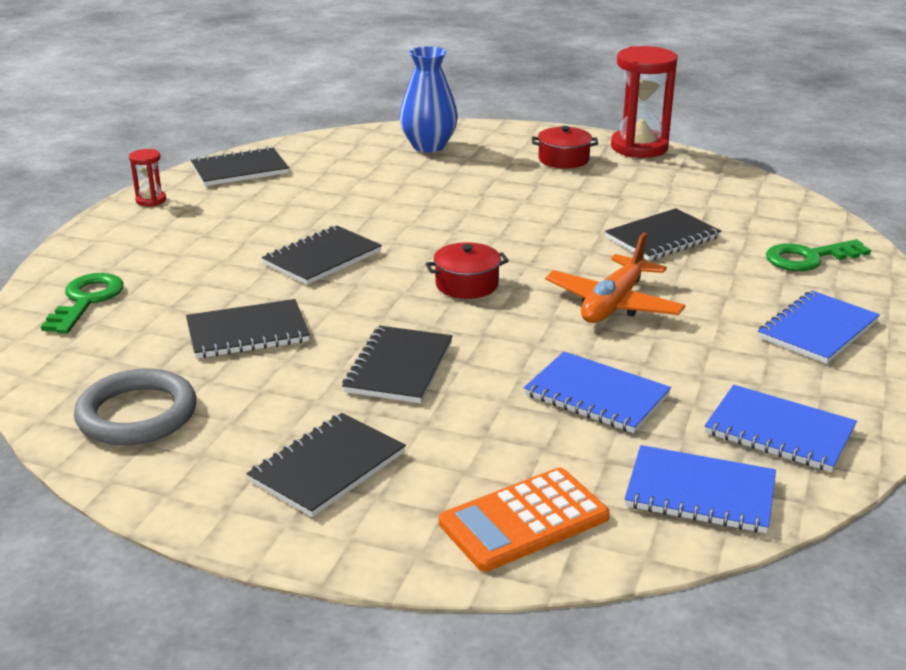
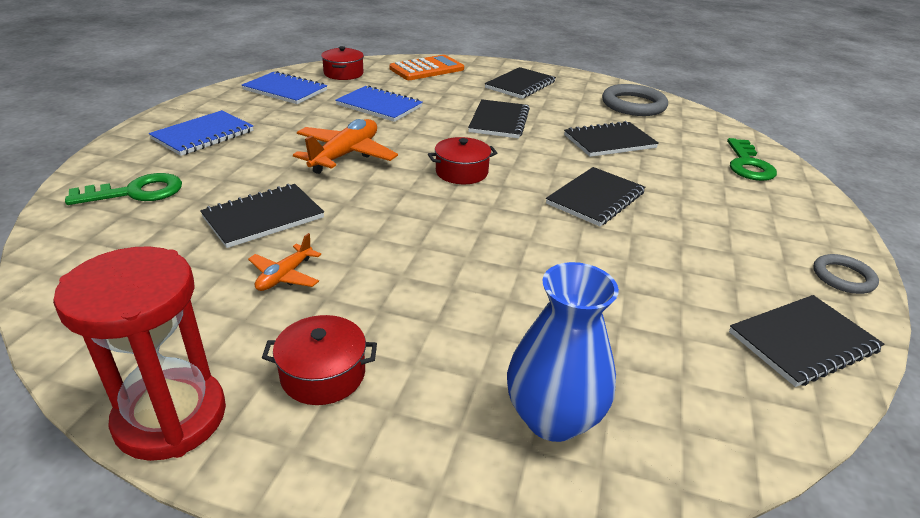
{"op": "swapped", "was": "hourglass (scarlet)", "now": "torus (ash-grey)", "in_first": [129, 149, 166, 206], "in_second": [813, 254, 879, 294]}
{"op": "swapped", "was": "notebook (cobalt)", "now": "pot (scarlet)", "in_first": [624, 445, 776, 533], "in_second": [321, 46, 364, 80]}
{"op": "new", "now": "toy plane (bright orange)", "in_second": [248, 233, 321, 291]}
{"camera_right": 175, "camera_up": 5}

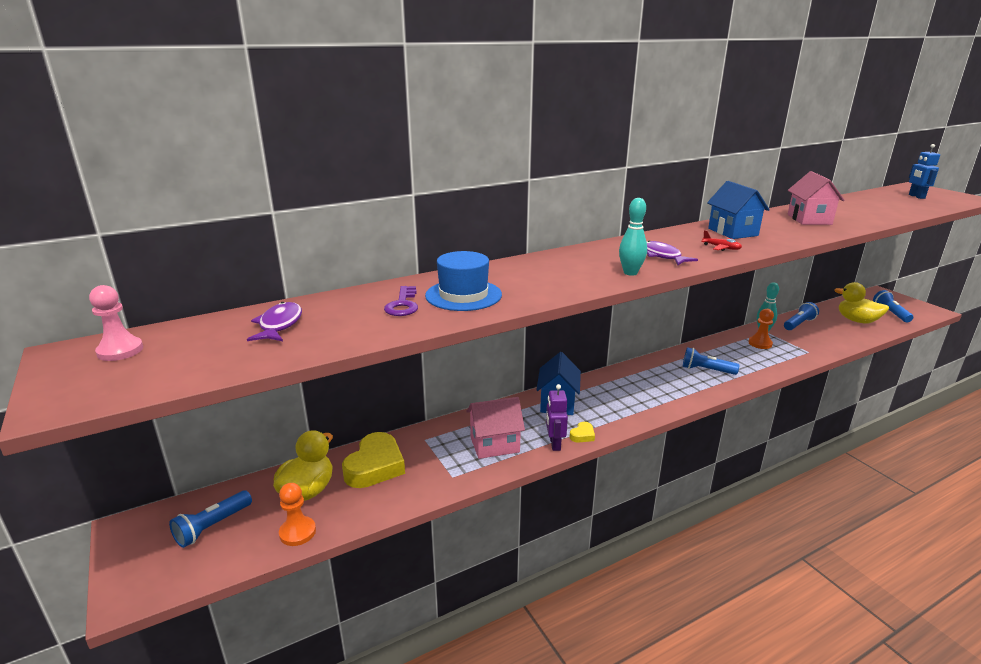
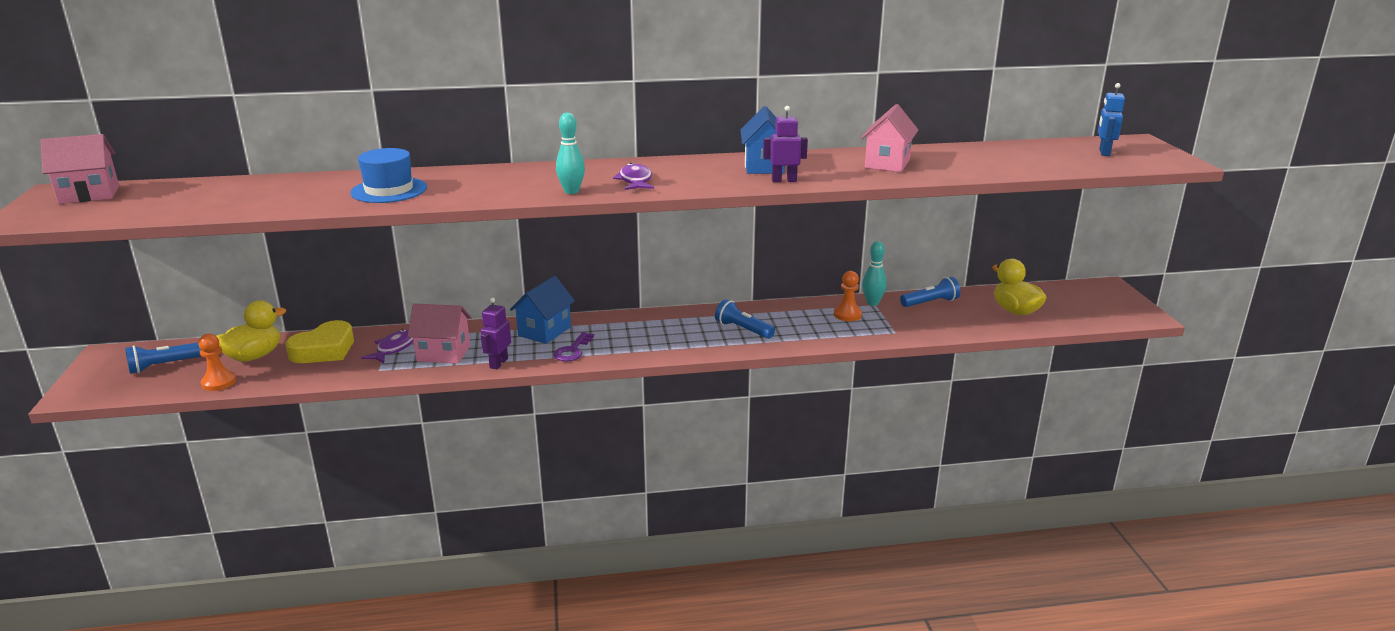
{"op": "swapped", "was": "chess pawn (rosy)", "now": "cottage (rosy)", "in_first": [89, 285, 143, 361], "in_second": [41, 134, 119, 204]}
{"op": "shifted", "was": "fish (purple)", "in_first": [247, 302, 302, 341], "in_second": [361, 329, 413, 363]}
{"op": "shifted", "was": "key (purple)", "in_first": [384, 286, 418, 316], "in_second": [554, 332, 594, 362]}
{"op": "gone", "was": "heart shape (yellow)", "in_first": [570, 422, 595, 443]}
{"op": "gone", "was": "toy plane (scarlet)", "in_first": [701, 230, 742, 251]}
{"op": "gone", "was": "pocket torch (cobalt)", "in_first": [873, 290, 913, 322]}
{"op": "new", "now": "toy robot (purple)", "in_second": [763, 106, 808, 182]}
{"camera_right": 20, "camera_up": 0}

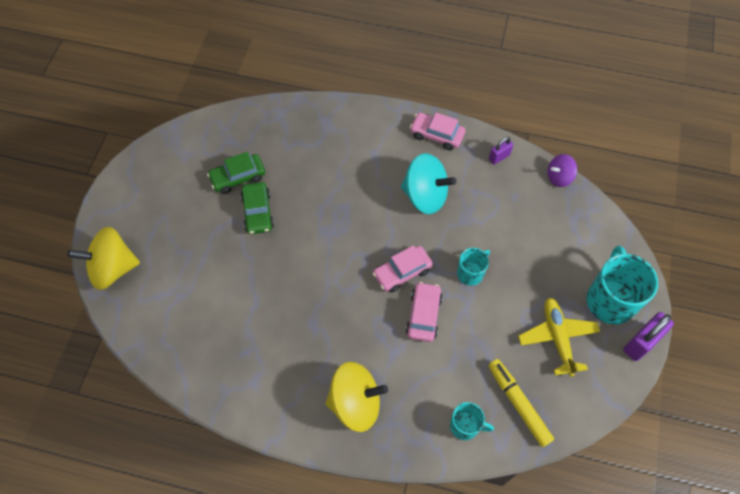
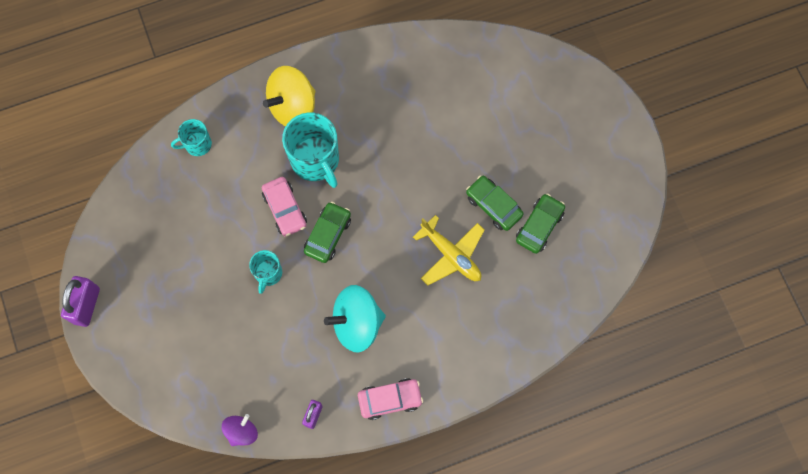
{"op": "gone", "was": "spinning top (yellow)", "in_first": [67, 226, 140, 290]}
{"op": "repainted", "was": "toy car (rosy)", "now": "toy car (emerald)", "in_first": [373, 245, 433, 293], "in_second": [304, 202, 351, 263]}
{"op": "gone", "was": "felt pen (yellow)", "in_first": [488, 359, 554, 447]}
{"op": "shifted", "was": "toy plane (yellow)", "in_first": [518, 298, 600, 377], "in_second": [413, 215, 484, 286]}
{"op": "shifted", "was": "mug (teal)", "in_first": [587, 246, 658, 325], "in_second": [282, 113, 339, 188]}
{"camera_right": 145, "camera_up": 10}

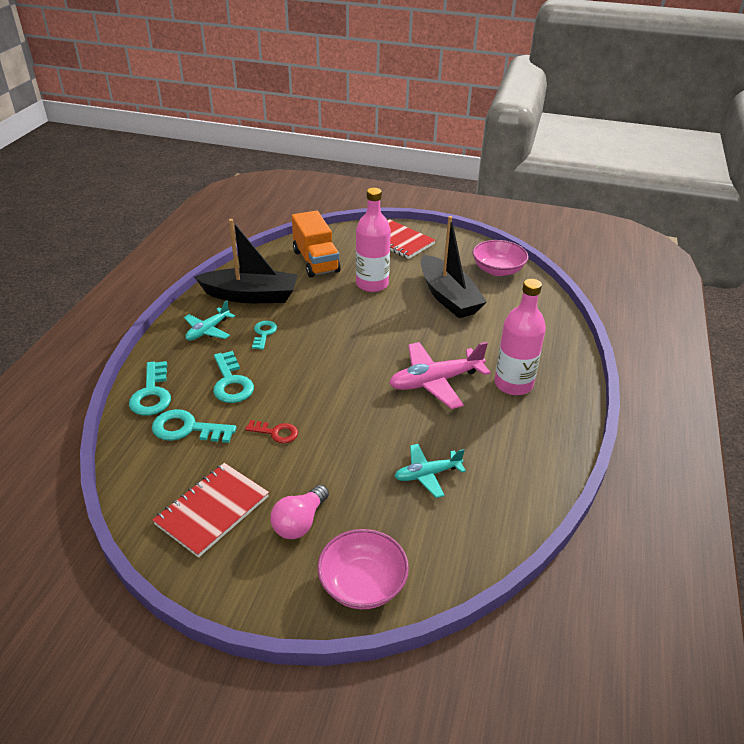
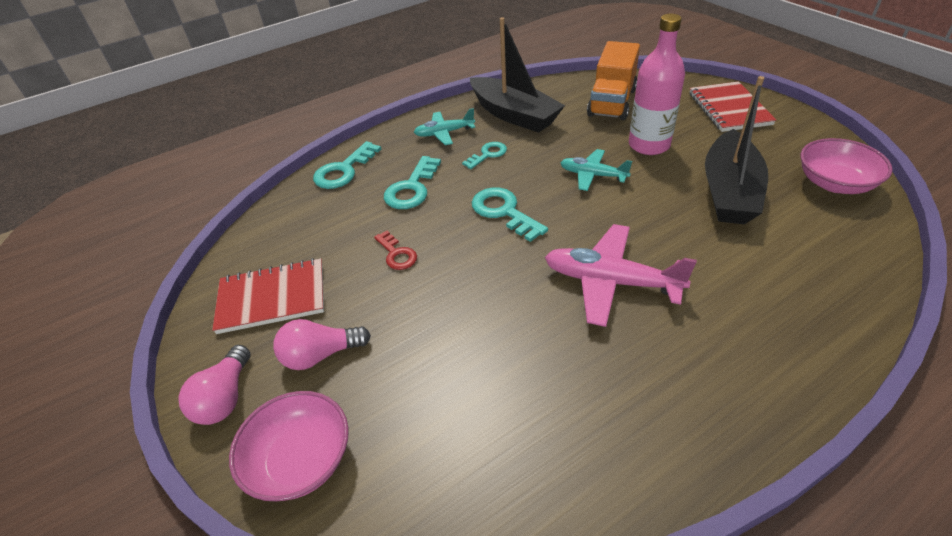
{"op": "shifted", "was": "key (teal)", "in_first": [152, 409, 236, 443], "in_second": [472, 187, 548, 242]}
{"op": "shifted", "was": "toy plane (teal)", "in_first": [394, 444, 466, 498], "in_second": [560, 149, 632, 191]}
{"op": "gone", "was": "flask (rosy)", "in_first": [494, 279, 546, 395]}
{"op": "new", "now": "light bulb (rosy)", "in_second": [179, 345, 250, 425]}
{"camera_right": 45, "camera_up": 5}

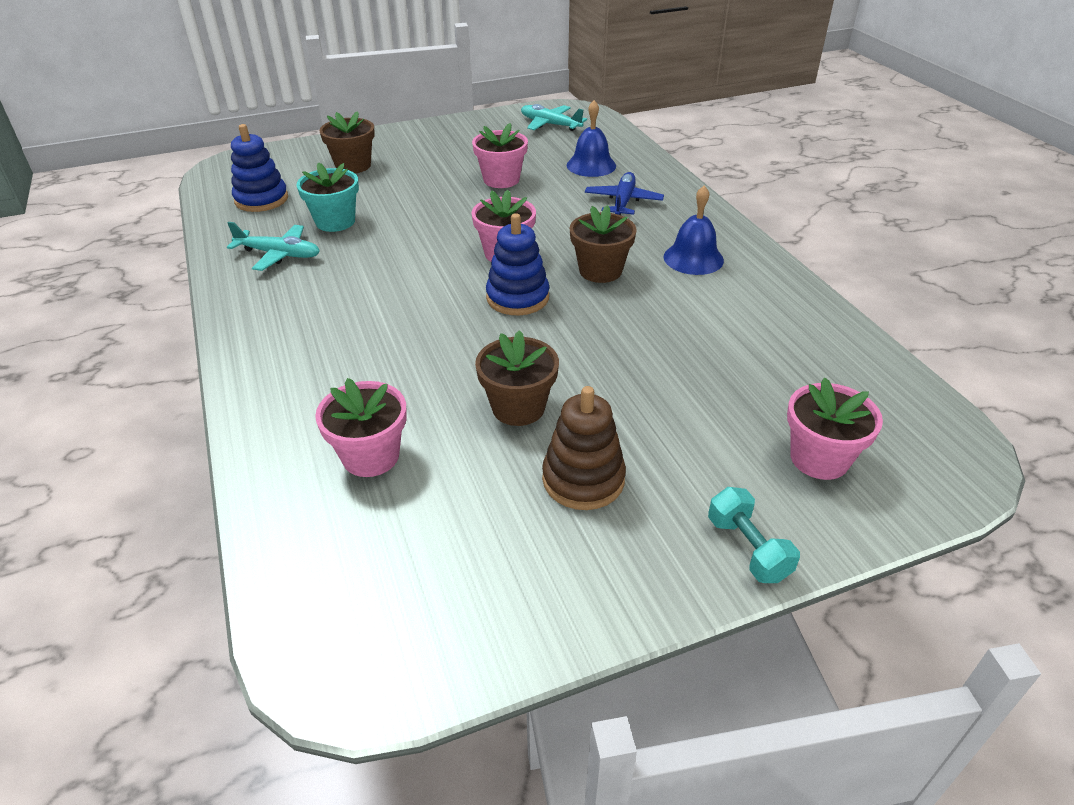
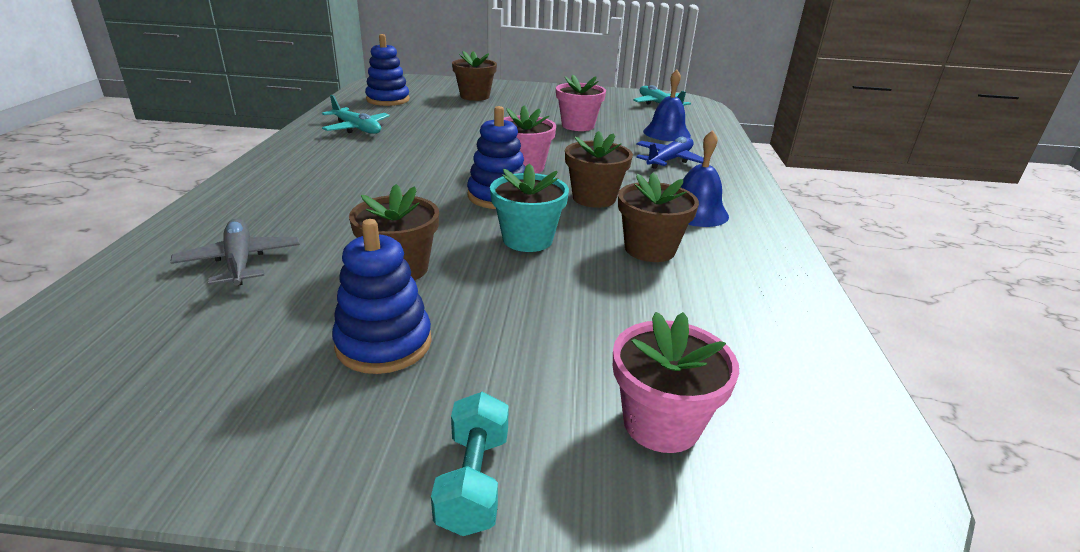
{"op": "shifted", "was": "plant pot (teal)", "in_first": [296, 162, 359, 232], "in_second": [490, 164, 569, 252]}
{"op": "swapped", "was": "plant pot (rosy)", "now": "toy plane (ash-grey)", "in_first": [315, 378, 407, 477], "in_second": [170, 219, 300, 286]}
{"op": "repainted", "was": "ring stacker (brown)", "now": "ring stacker (cobalt)", "in_first": [542, 386, 626, 510], "in_second": [332, 219, 432, 374]}
{"op": "new", "now": "plant pot (brown)", "in_second": [618, 173, 699, 262]}
{"camera_right": 25, "camera_up": -10}

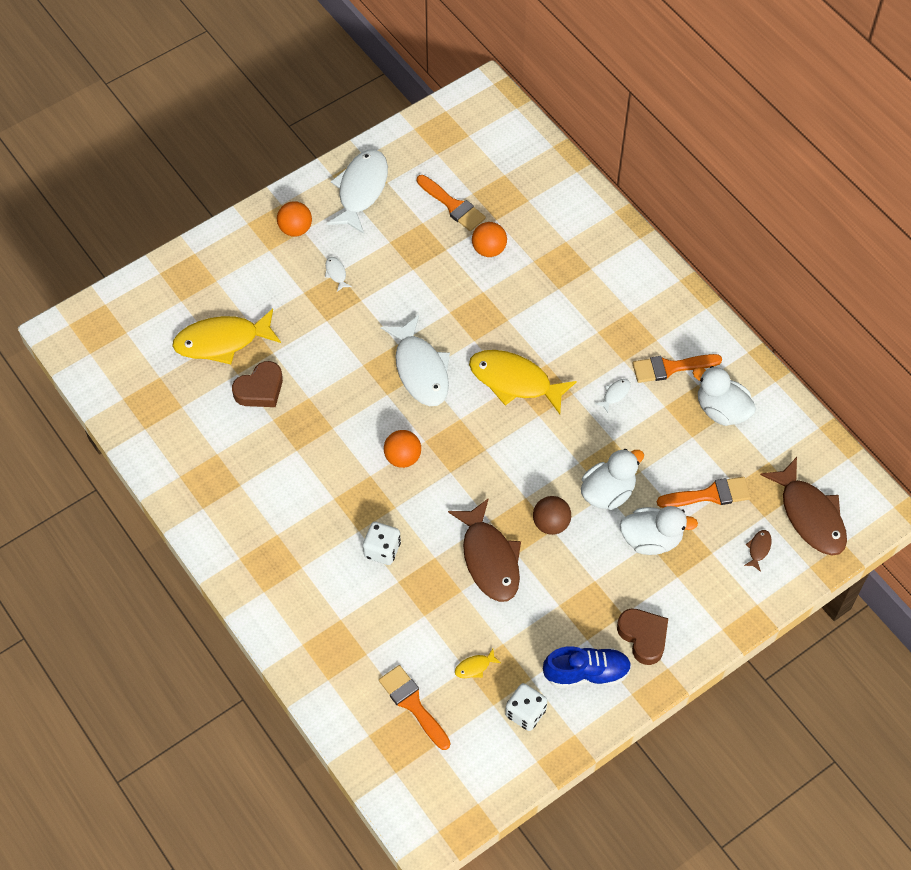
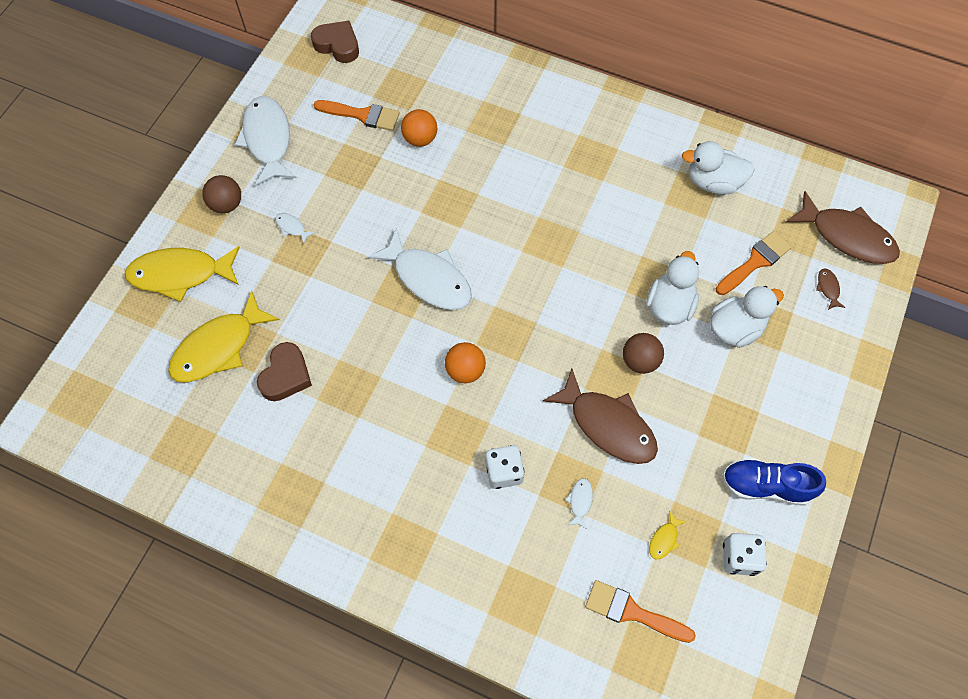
{"op": "repainted", "was": "play ball (bright orange)", "now": "play ball (brown)", "in_first": [277, 201, 312, 237], "in_second": [202, 175, 241, 213]}
{"op": "shifted", "was": "fish (yellow)", "in_first": [469, 350, 577, 414], "in_second": [124, 246, 240, 302]}
{"op": "rotated", "was": "lace-up shoe (cobalt)", "in_first": [543, 646, 632, 688], "in_second": [722, 459, 826, 506], "clockwise": -135}
{"op": "shifted", "was": "fish (snow-white)", "in_first": [595, 379, 631, 413], "in_second": [565, 478, 593, 529]}
{"op": "shifted", "was": "heart shape (brown)", "in_first": [617, 608, 668, 665], "in_second": [311, 21, 359, 63]}
{"op": "gone", "was": "paint brush (bright orange)", "in_first": [632, 354, 722, 383]}
{"camera_right": -30, "camera_up": 5}

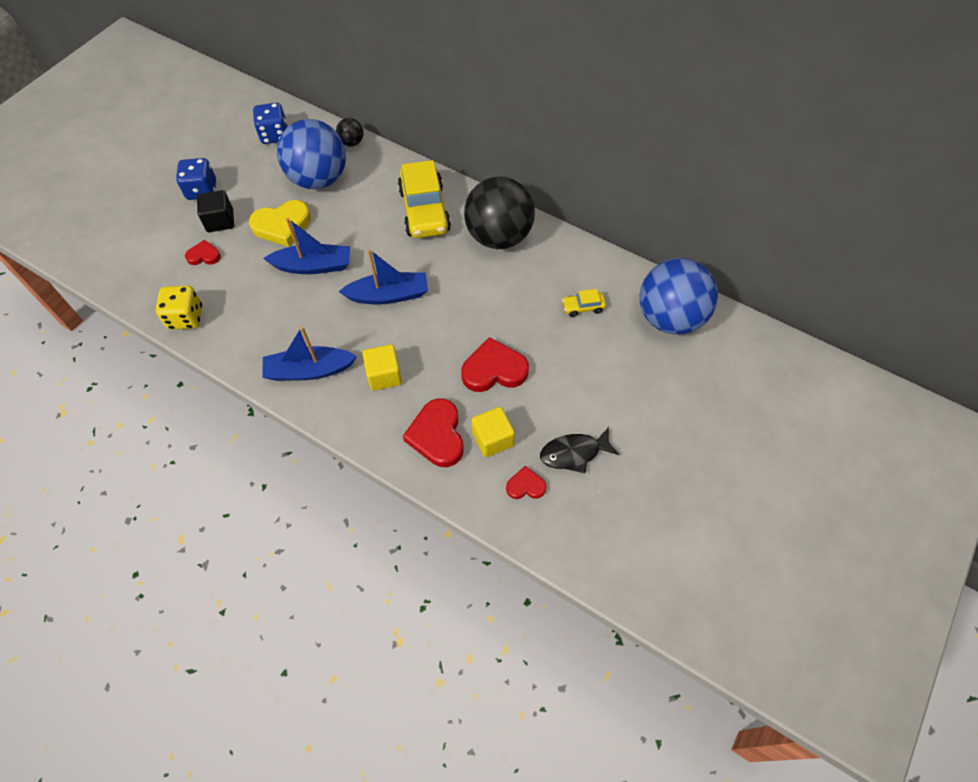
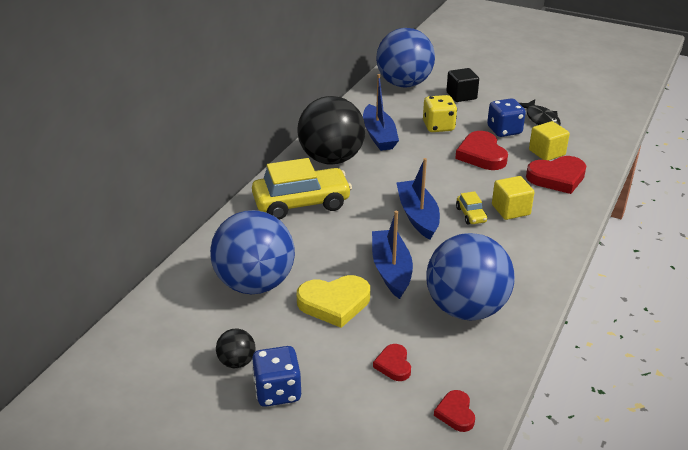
{"op": "shifted", "was": "die (yellow)", "in_first": [156, 285, 202, 330], "in_second": [423, 95, 457, 132]}
{"op": "shifted", "was": "cube (jet-black)", "in_first": [197, 190, 234, 232], "in_second": [446, 68, 479, 102]}
{"op": "rotated", "was": "heart shape (yellow)", "in_first": [249, 200, 311, 247], "in_second": [297, 275, 370, 328], "clockwise": 105}
{"op": "shifted", "was": "die (cobalt)", "in_first": [253, 103, 288, 144], "in_second": [487, 98, 526, 137]}
{"op": "shifted", "was": "sailboat (cobalt)", "in_first": [262, 326, 357, 381], "in_second": [363, 74, 399, 151]}
{"op": "shifted", "was": "play ball (jet-black)", "in_first": [336, 118, 363, 146], "in_second": [216, 329, 256, 368]}
{"op": "shifted", "was": "heart shape (scarlet)", "in_first": [506, 466, 546, 499], "in_second": [434, 390, 475, 432]}
{"op": "shifted", "was": "toy car (yellow)", "in_first": [562, 289, 606, 317], "in_second": [456, 191, 487, 225]}
{"op": "new", "now": "play ball (cobalt)", "in_second": [426, 233, 515, 320]}
{"camera_right": -95, "camera_up": -25}

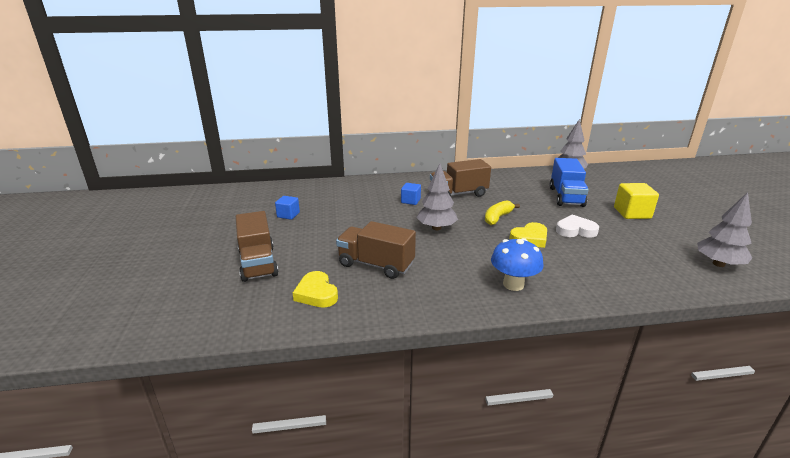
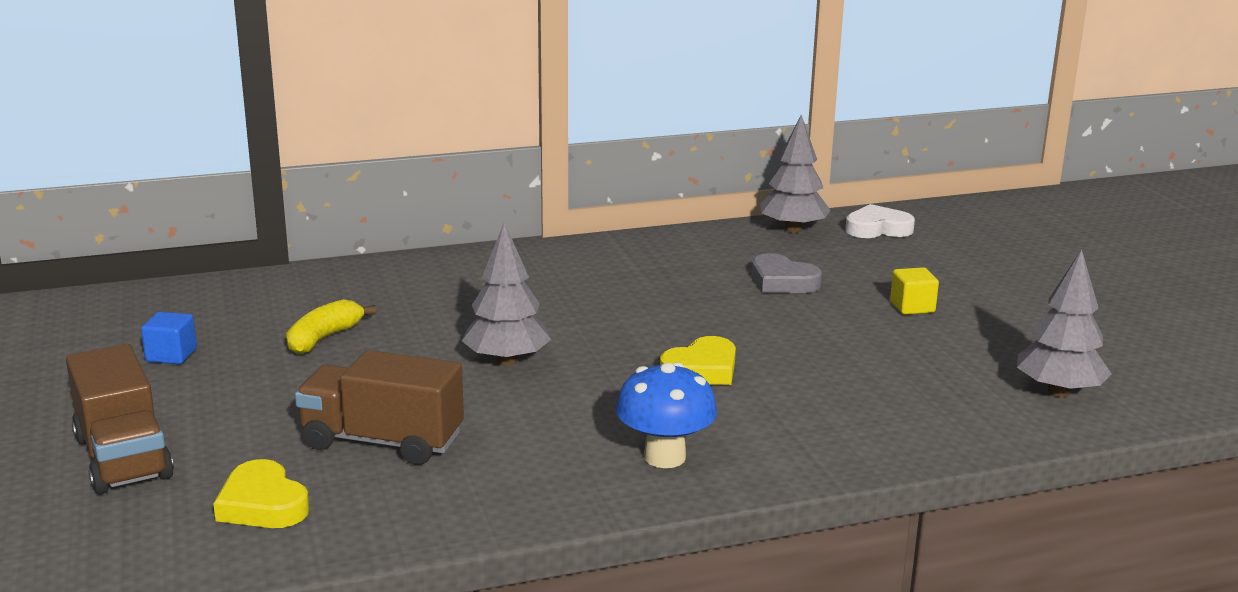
{"op": "gone", "was": "cube (cobalt)", "in_first": [401, 183, 421, 205]}
{"op": "gone", "was": "lorry (brown)", "in_first": [430, 159, 491, 197]}
{"op": "shifted", "was": "banana (yellow)", "in_first": [485, 200, 520, 225], "in_second": [286, 299, 376, 354]}
{"op": "swapped", "was": "lorry (cobalt)", "now": "heart shape (ash-grey)", "in_first": [550, 158, 589, 207], "in_second": [752, 253, 822, 293]}
{"op": "shifted", "was": "heart shape (snow-white)", "in_first": [556, 215, 599, 238], "in_second": [845, 204, 915, 238]}
{"op": "scaled", "was": "cube (yellow)", "in_first": [614, 183, 659, 219], "in_second": [890, 267, 939, 315], "ratio": 0.62}
{"camera_right": -10, "camera_up": -5}

